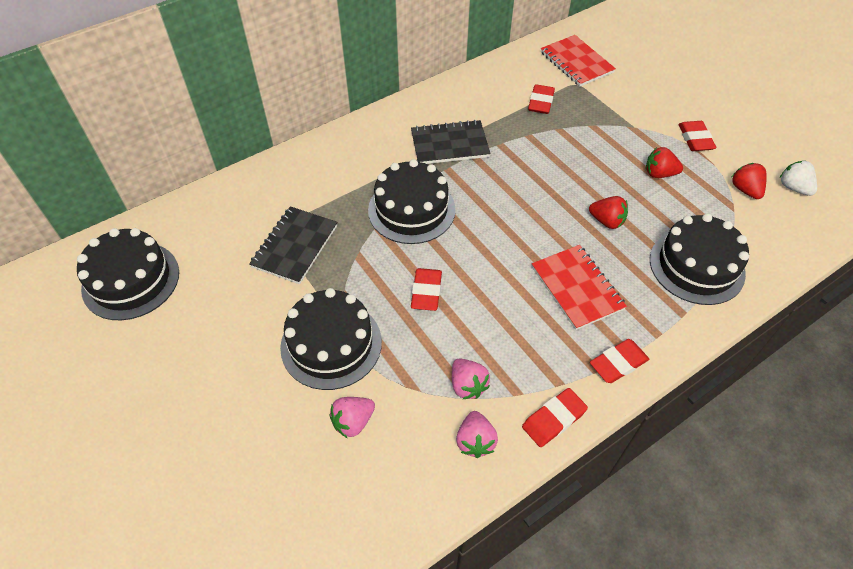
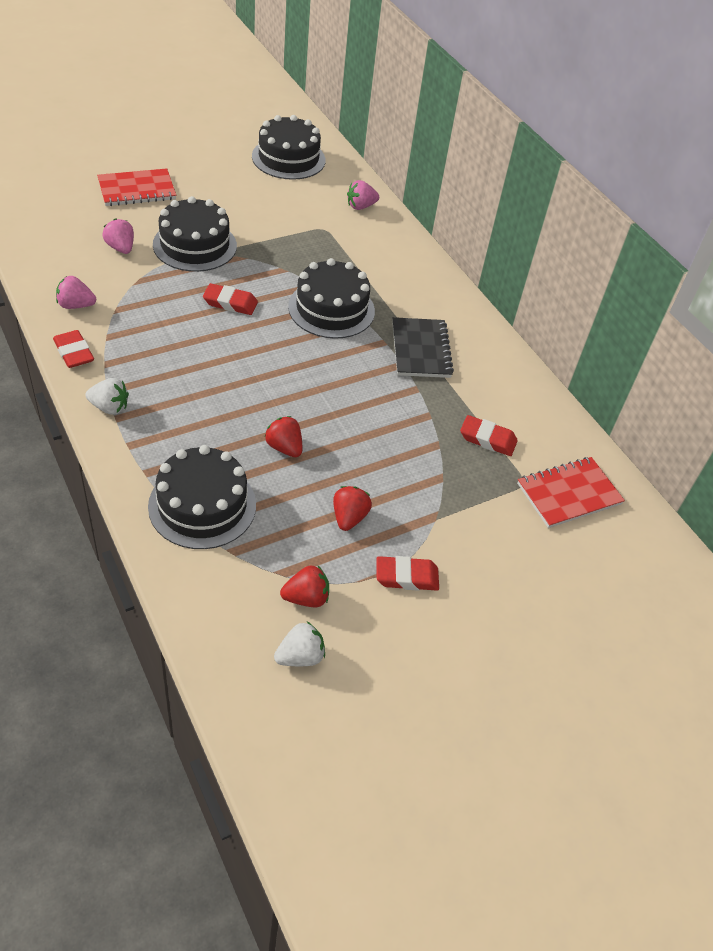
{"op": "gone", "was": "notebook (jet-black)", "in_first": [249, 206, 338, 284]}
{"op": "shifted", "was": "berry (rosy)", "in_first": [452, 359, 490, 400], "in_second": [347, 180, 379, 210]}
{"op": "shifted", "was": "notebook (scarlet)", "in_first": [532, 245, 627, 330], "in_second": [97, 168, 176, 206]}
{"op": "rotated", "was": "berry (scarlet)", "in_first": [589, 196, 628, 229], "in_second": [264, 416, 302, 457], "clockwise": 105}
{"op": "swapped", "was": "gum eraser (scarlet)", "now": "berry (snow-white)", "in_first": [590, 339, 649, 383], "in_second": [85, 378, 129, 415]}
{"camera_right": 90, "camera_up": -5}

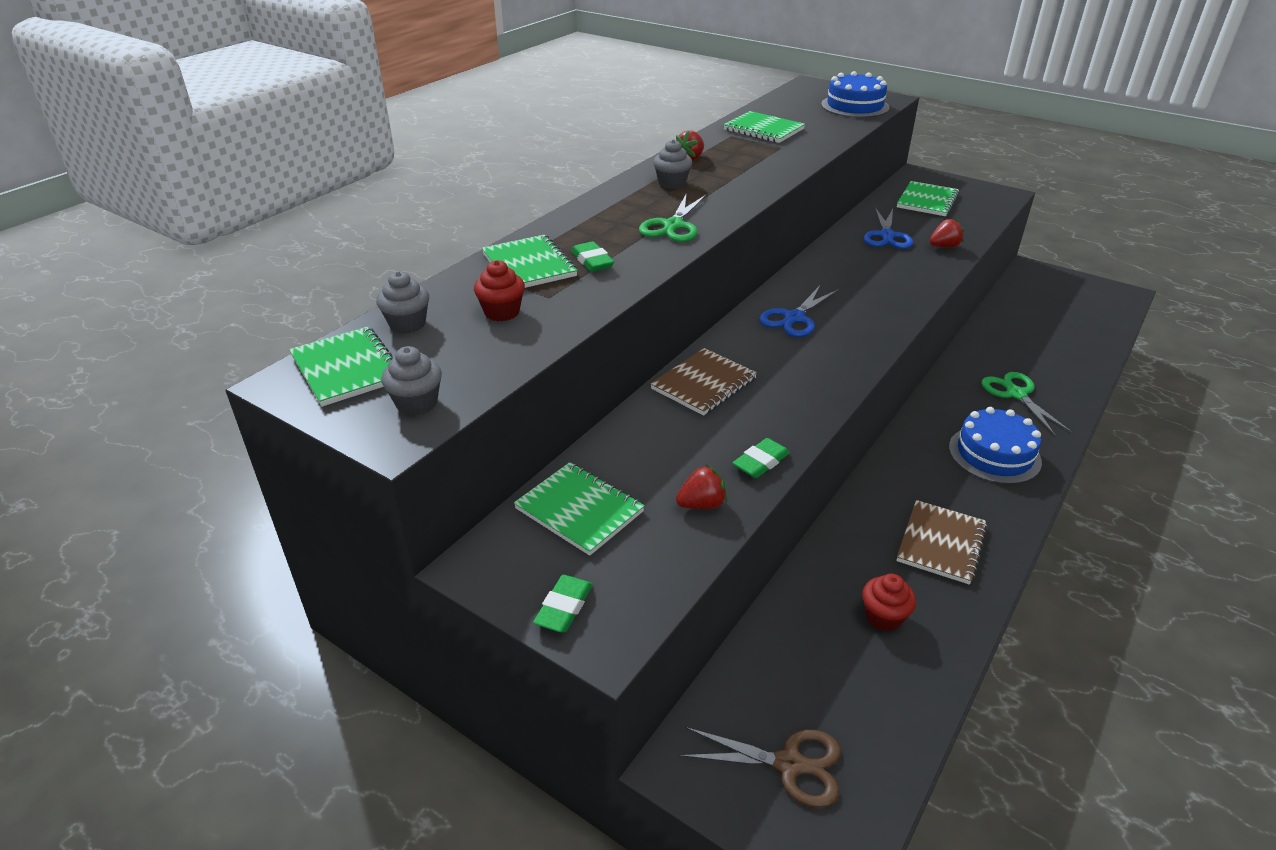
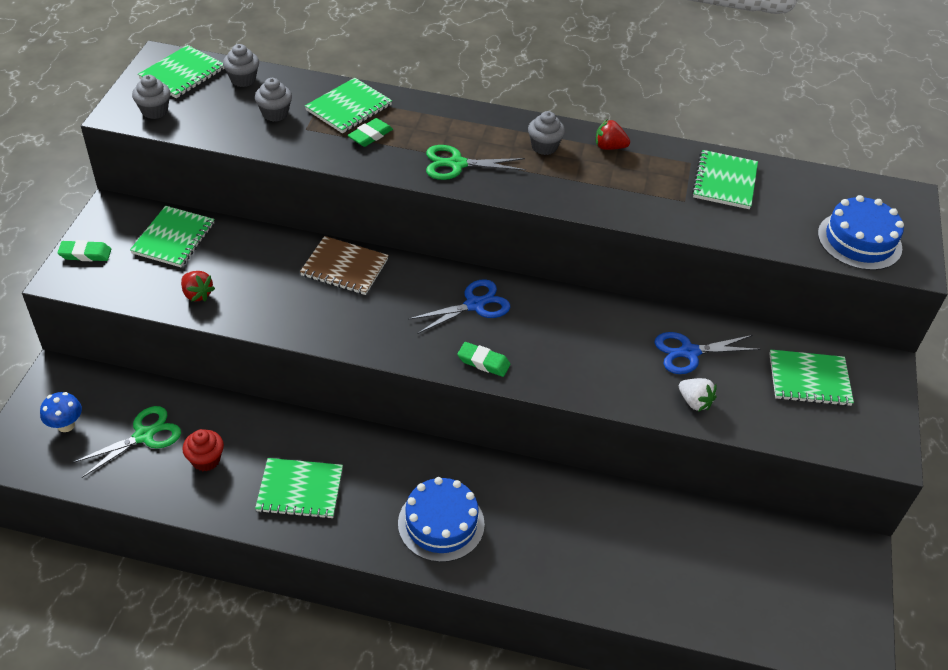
{"op": "repainted", "was": "cupcake (scarlet)", "now": "cupcake (ash-grey)", "in_first": [474, 260, 525, 321], "in_second": [255, 78, 292, 122]}
{"op": "swapped", "was": "shears (brown)", "now": "mushroom (cobalt)", "in_first": [679, 727, 841, 808], "in_second": [40, 392, 82, 432]}
{"op": "shifted", "was": "gum eraser (emerald)", "in_first": [733, 438, 790, 478], "in_second": [457, 342, 510, 377]}
{"op": "rotated", "was": "shears (cobalt)", "in_first": [759, 286, 839, 337], "in_second": [408, 279, 510, 334], "clockwise": 135}
{"op": "repainted", "was": "notebook (brown)", "now": "notebook (emerald)", "in_first": [896, 500, 987, 585], "in_second": [255, 458, 343, 519]}
{"op": "repainted", "was": "berry (scarlet)", "now": "berry (snow-white)", "in_first": [930, 218, 964, 248], "in_second": [679, 378, 717, 412]}
{"op": "shifted", "was": "shears (emerald)", "in_first": [981, 372, 1072, 436], "in_second": [72, 406, 181, 478]}
{"camera_right": 65, "camera_up": 10}

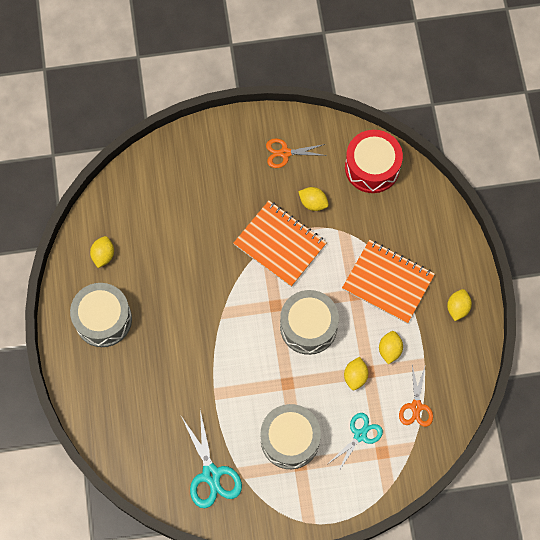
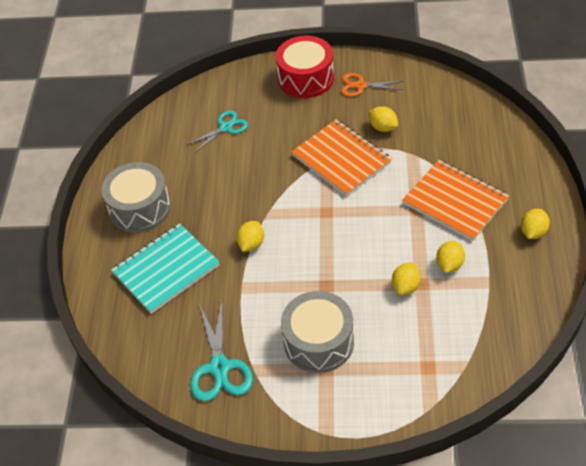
{"op": "shifted", "was": "lemon (yellow)", "in_first": [90, 236, 114, 268], "in_second": [236, 221, 264, 252]}
{"op": "gone", "was": "toy drum (ash-grey)", "in_first": [280, 290, 339, 355]}
{"op": "shifted", "was": "shears (teal)", "in_first": [329, 413, 383, 472], "in_second": [187, 110, 248, 153]}
{"op": "shifted", "was": "toy drum (scarlet)", "in_first": [345, 130, 403, 193], "in_second": [276, 36, 334, 98]}
{"op": "gone", "was": "shears (bright orange)", "in_first": [399, 365, 433, 427]}
{"op": "new", "now": "notebook (teal)", "in_second": [111, 224, 219, 314]}
{"camera_right": 15, "camera_up": -20}

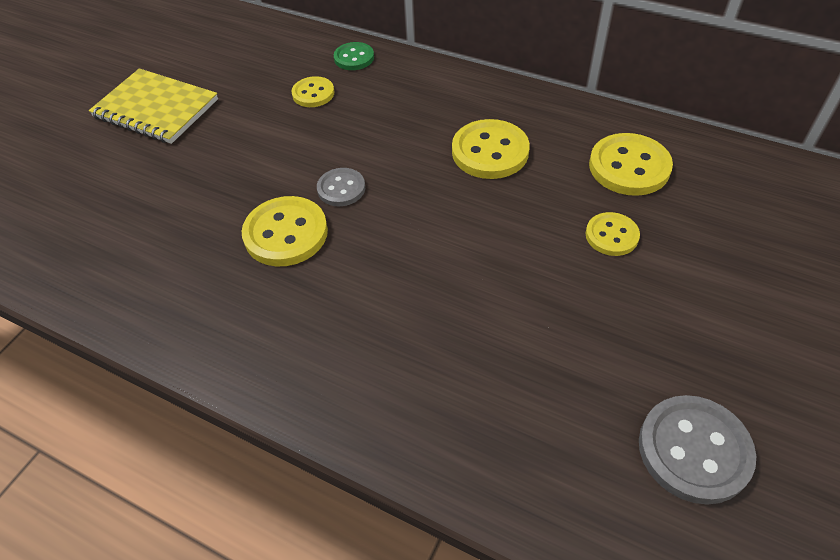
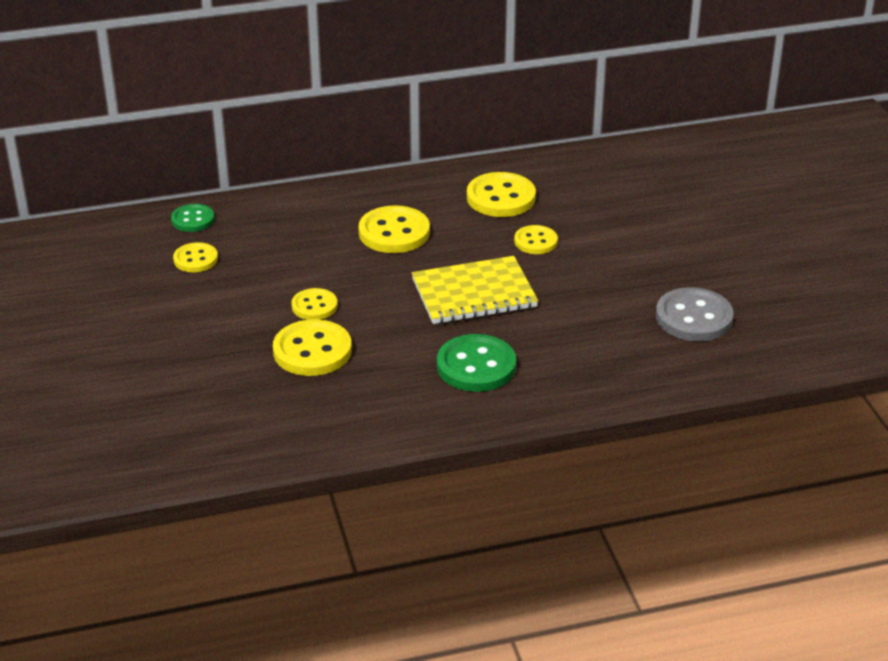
{"op": "shifted", "was": "notebook (yellow)", "in_first": [89, 68, 218, 144], "in_second": [412, 256, 538, 324]}
{"op": "repainted", "was": "shirt button (ash-grey)", "now": "shirt button (yellow)", "in_first": [317, 168, 365, 206], "in_second": [291, 288, 338, 320]}
{"op": "new", "now": "shirt button (emerald)", "in_second": [437, 334, 516, 392]}
{"camera_right": -45, "camera_up": -15}

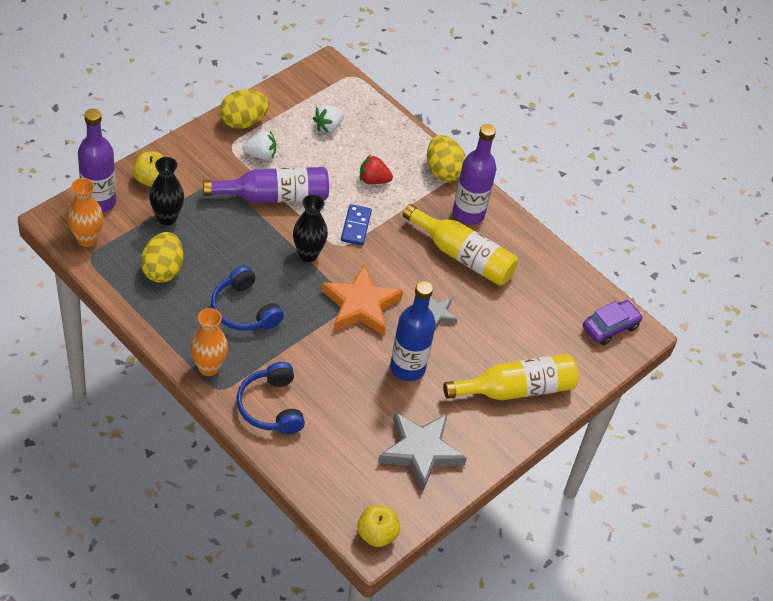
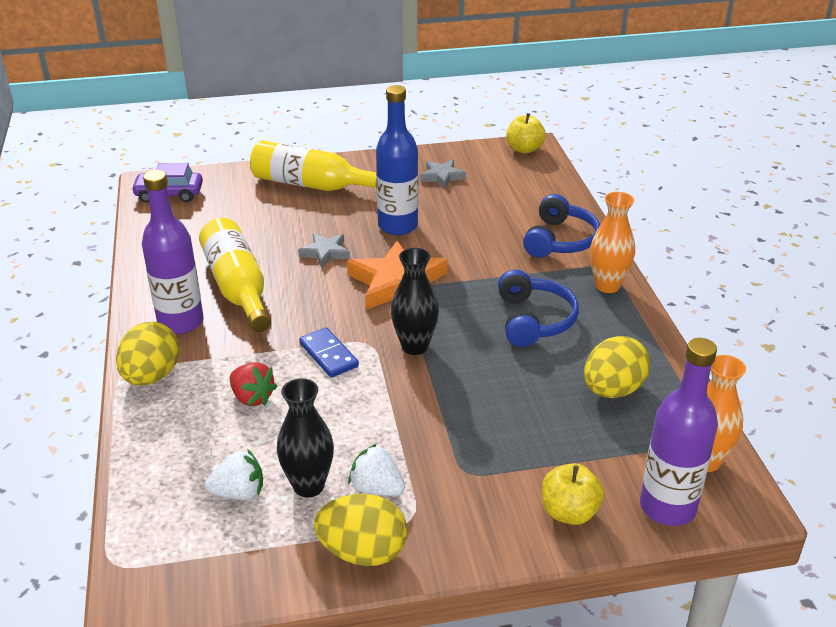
{"op": "shifted", "was": "vase (jet-black)", "in_first": [149, 157, 184, 225], "in_second": [277, 378, 334, 498]}
{"op": "gone", "was": "flask (purple)", "in_first": [203, 167, 329, 203]}
{"op": "rotated", "was": "domino tile (cobalt)", "in_first": [341, 204, 372, 245], "in_second": [299, 328, 359, 378], "clockwise": -75}
{"op": "scaled", "was": "star (ash-grey)", "in_first": [378, 412, 467, 492], "in_second": [420, 160, 466, 189], "ratio": 0.53}
{"camera_right": -140, "camera_up": -15}

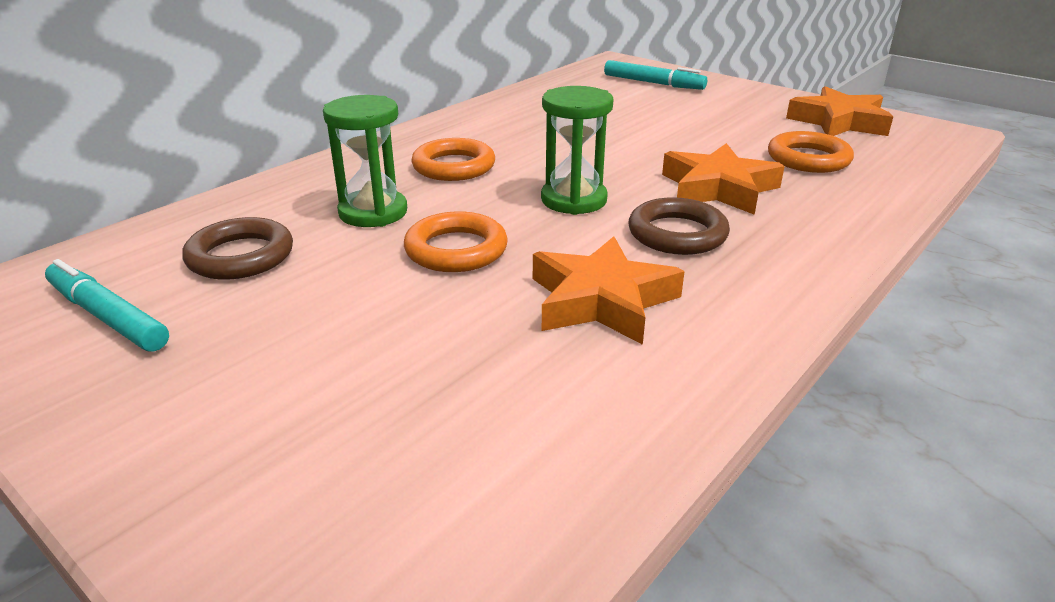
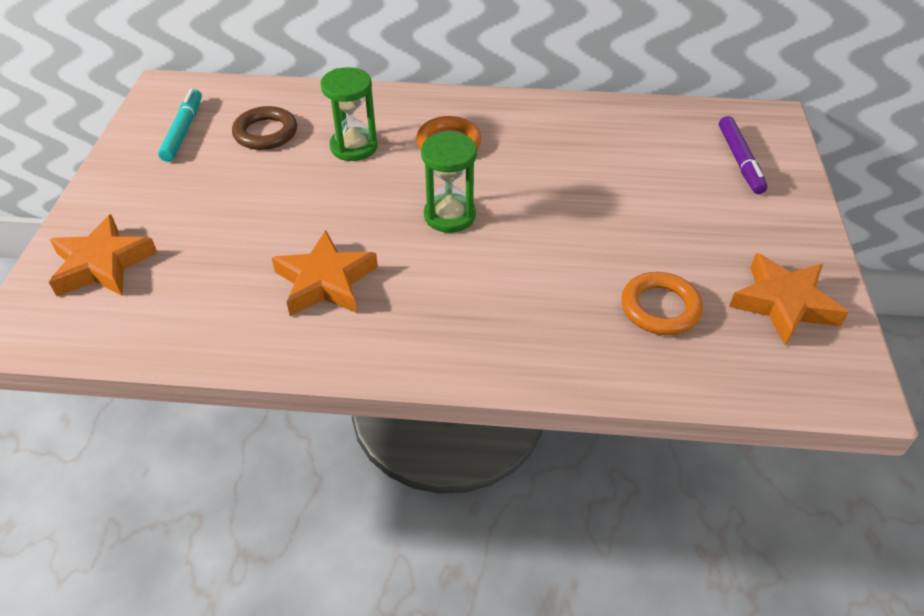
{"op": "gone", "was": "torus (bright orange)", "in_first": [404, 211, 508, 272]}
{"op": "repainted", "was": "felt pen (teal)", "now": "felt pen (purple)", "in_first": [604, 60, 707, 90], "in_second": [719, 116, 767, 194]}
{"op": "gone", "was": "torus (brown)", "in_first": [629, 197, 730, 255]}
{"op": "shifted", "was": "star (bright orange)", "in_first": [662, 143, 785, 215], "in_second": [49, 214, 158, 296]}
{"camera_right": 55, "camera_up": 15}

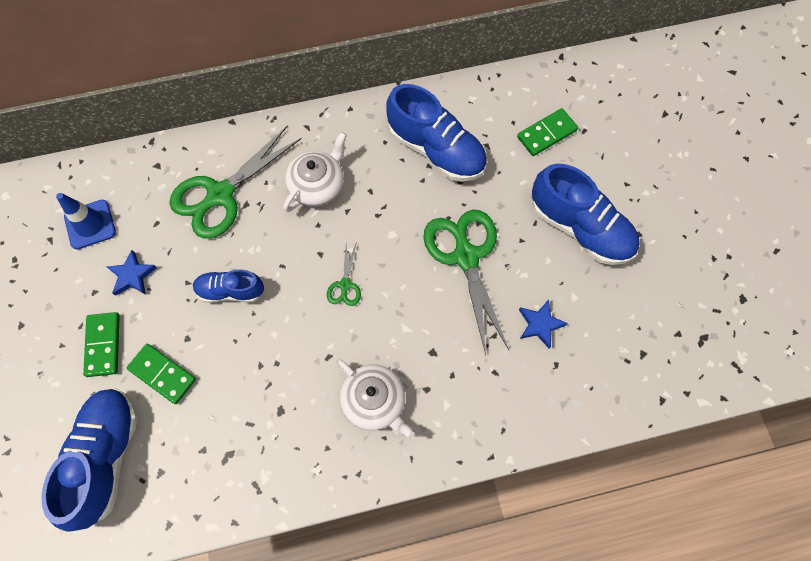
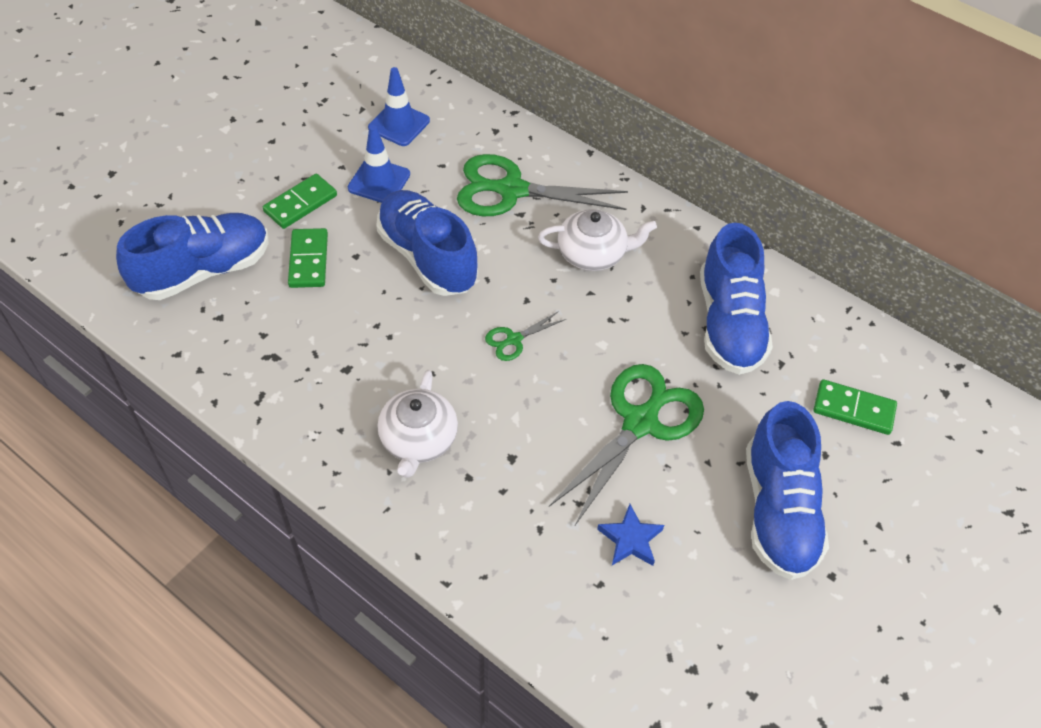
{"op": "swapped", "was": "star (cobalt)", "now": "road cone (cobalt)", "in_first": [107, 250, 157, 296], "in_second": [348, 125, 410, 203]}
{"op": "scaled", "was": "lace-up shoe (cobalt)", "in_first": [193, 269, 264, 303], "in_second": [376, 190, 478, 296], "ratio": 1.74}
{"camera_right": 50, "camera_up": -15}

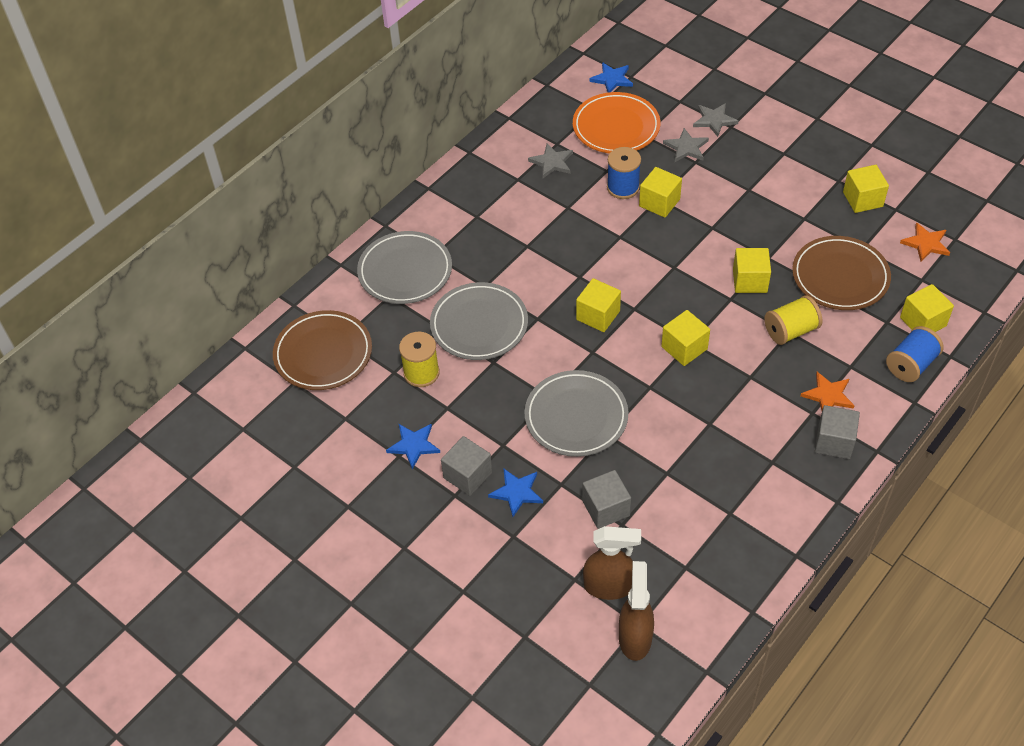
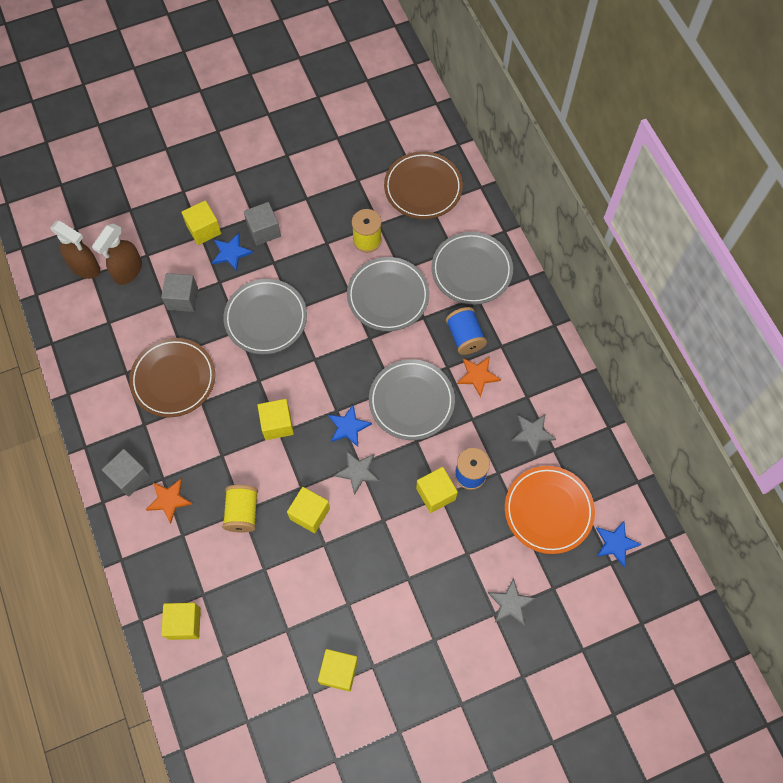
{"op": "shifted", "was": "star (cobalt)", "in_first": [386, 424, 440, 469], "in_second": [328, 405, 372, 447]}
{"op": "shifted", "was": "cube (yellow)", "in_first": [576, 278, 621, 332], "in_second": [182, 200, 221, 245]}
{"op": "shifted", "was": "star (ash-grey)", "in_first": [663, 128, 709, 162], "in_second": [334, 451, 379, 495]}
{"op": "shifted", "was": "dinner plate (brown)", "in_first": [792, 236, 891, 310], "in_second": [129, 338, 215, 417]}
{"op": "shifted", "was": "reel of thread (cobalt)", "in_first": [886, 326, 944, 382], "in_second": [446, 307, 487, 355]}
{"op": "shifted", "was": "star (bright orange)", "in_first": [900, 222, 950, 262], "in_second": [457, 357, 501, 397]}
{"op": "new", "now": "dinner plate (ash-grey)", "in_second": [369, 359, 455, 440]}
{"camera_right": 115, "camera_up": 15}

